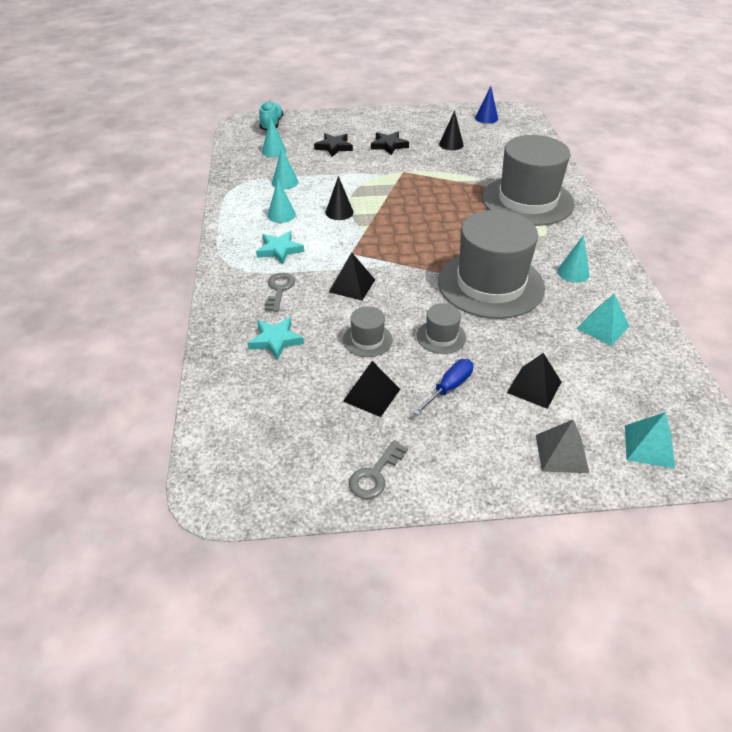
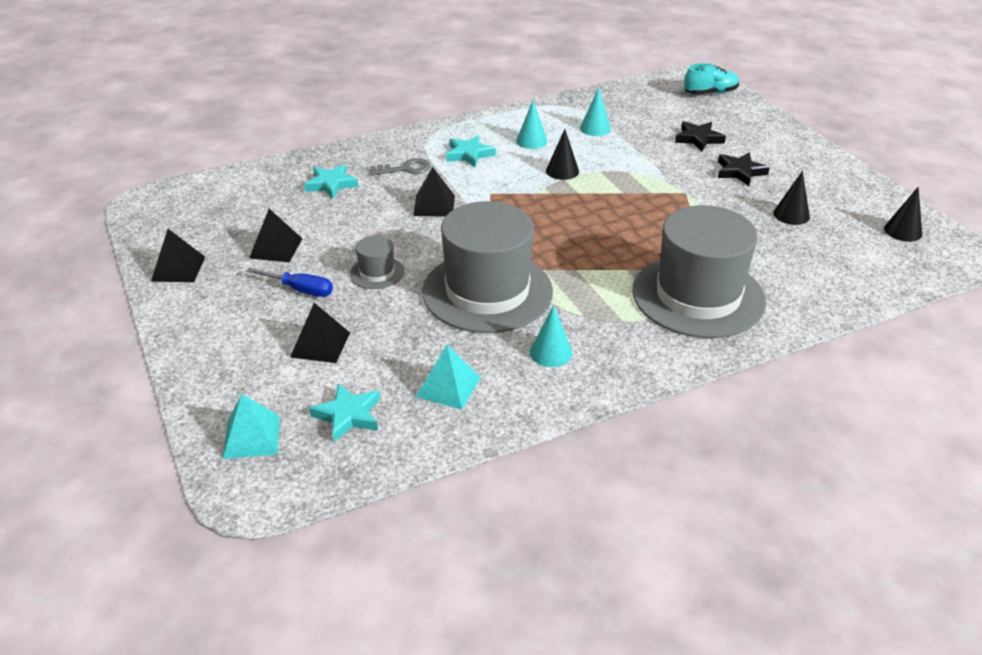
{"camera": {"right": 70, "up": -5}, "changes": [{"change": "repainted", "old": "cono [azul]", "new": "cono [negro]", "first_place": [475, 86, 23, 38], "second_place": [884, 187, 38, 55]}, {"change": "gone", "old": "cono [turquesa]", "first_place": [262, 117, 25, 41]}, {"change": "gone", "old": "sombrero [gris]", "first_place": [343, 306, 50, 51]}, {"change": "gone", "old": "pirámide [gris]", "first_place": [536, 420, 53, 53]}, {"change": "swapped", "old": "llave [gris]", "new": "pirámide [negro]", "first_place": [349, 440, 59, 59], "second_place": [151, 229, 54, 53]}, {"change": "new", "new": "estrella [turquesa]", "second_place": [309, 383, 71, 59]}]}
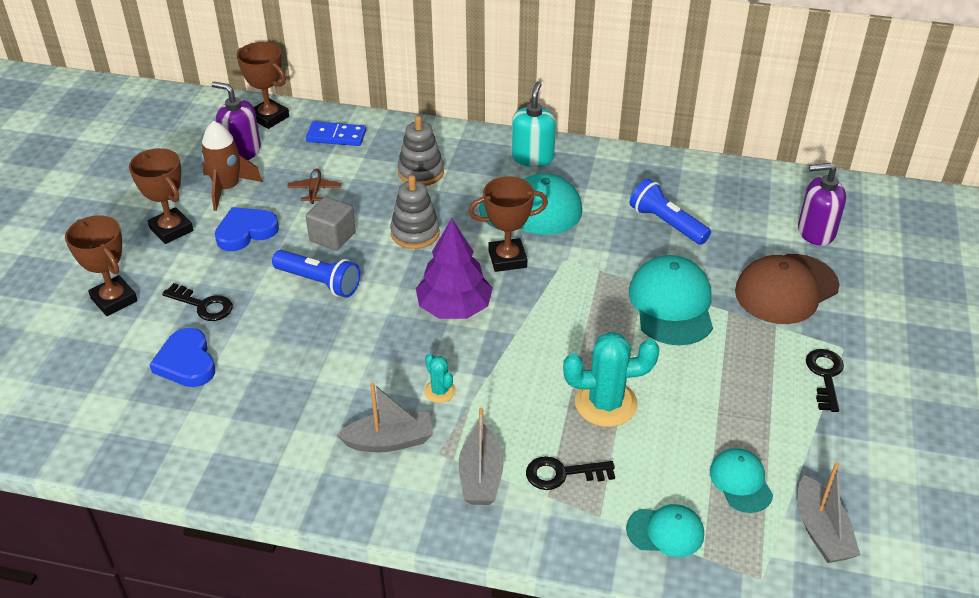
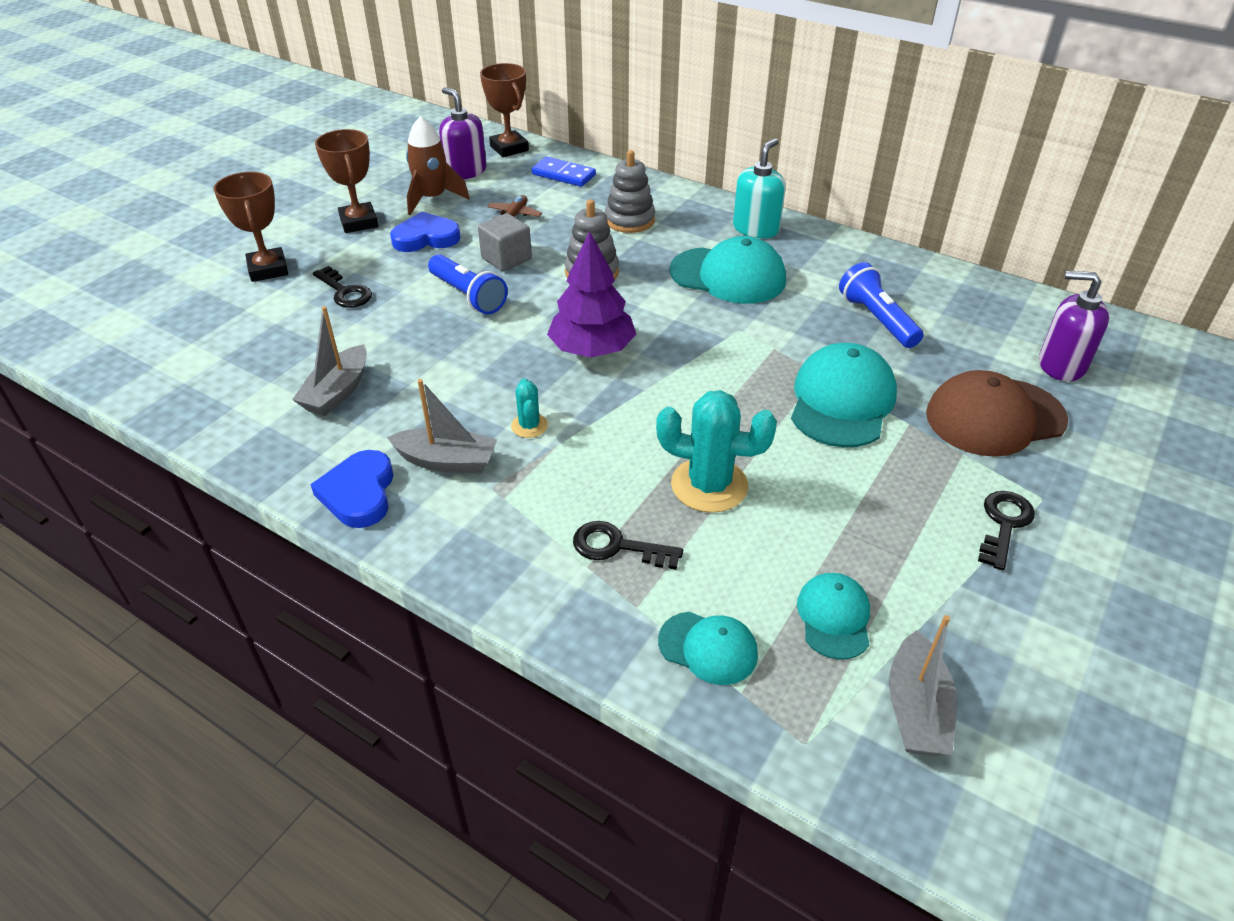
{"camera": {"right": 20, "up": 0}, "changes": [{"change": "gone", "old": "trofeo [marrón]", "first_place": [469, 176, 79, 96]}, {"change": "shifted", "old": "corazón [azul]", "first_place": [149, 328, 66, 59], "second_place": [310, 450, 84, 78]}, {"change": "shifted", "old": "barco [gris]", "first_place": [459, 408, 45, 97], "second_place": [292, 306, 75, 110]}]}
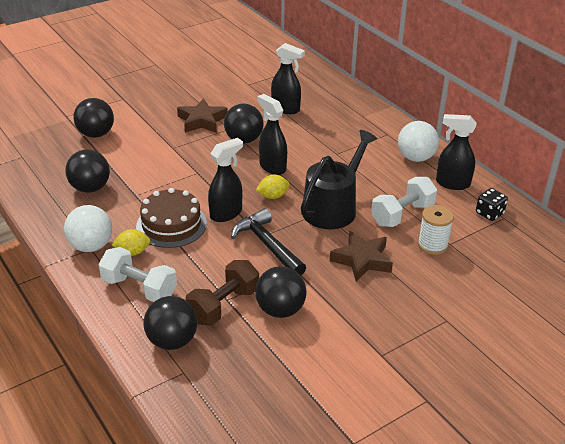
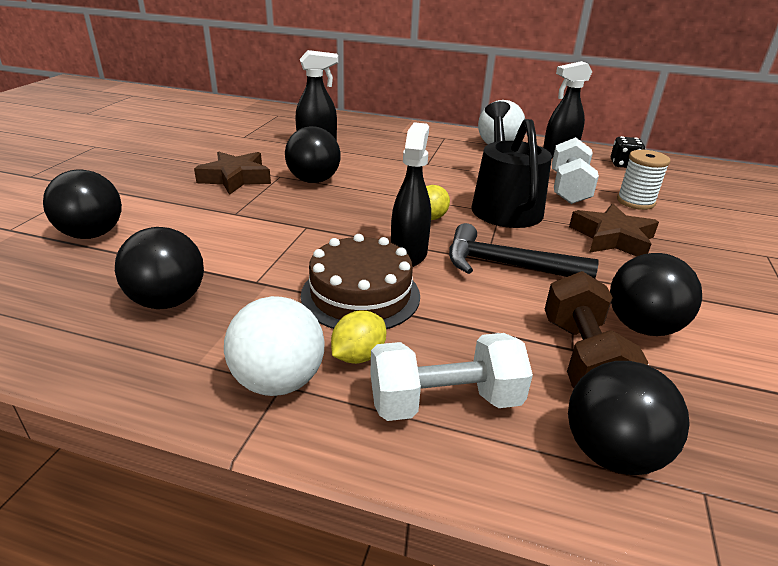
{"camera": {"right": -40, "up": -5}, "changes": [{"change": "gone", "old": "pulverizador [negro]", "first_place": [257, 94, 30, 81]}]}
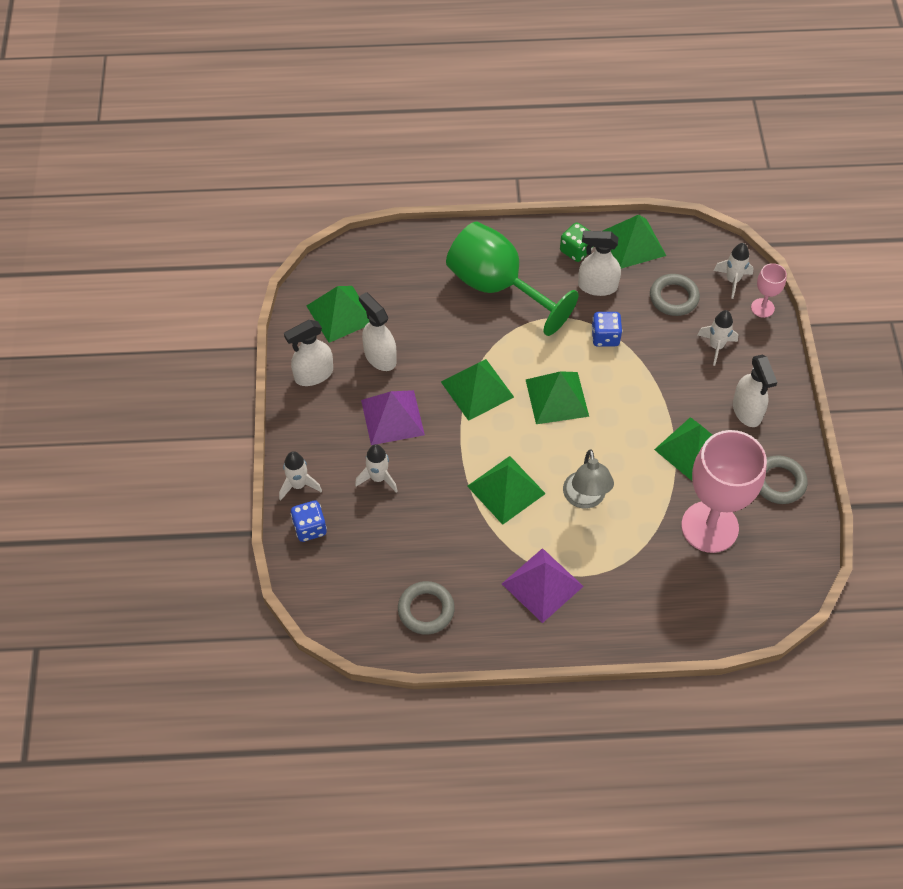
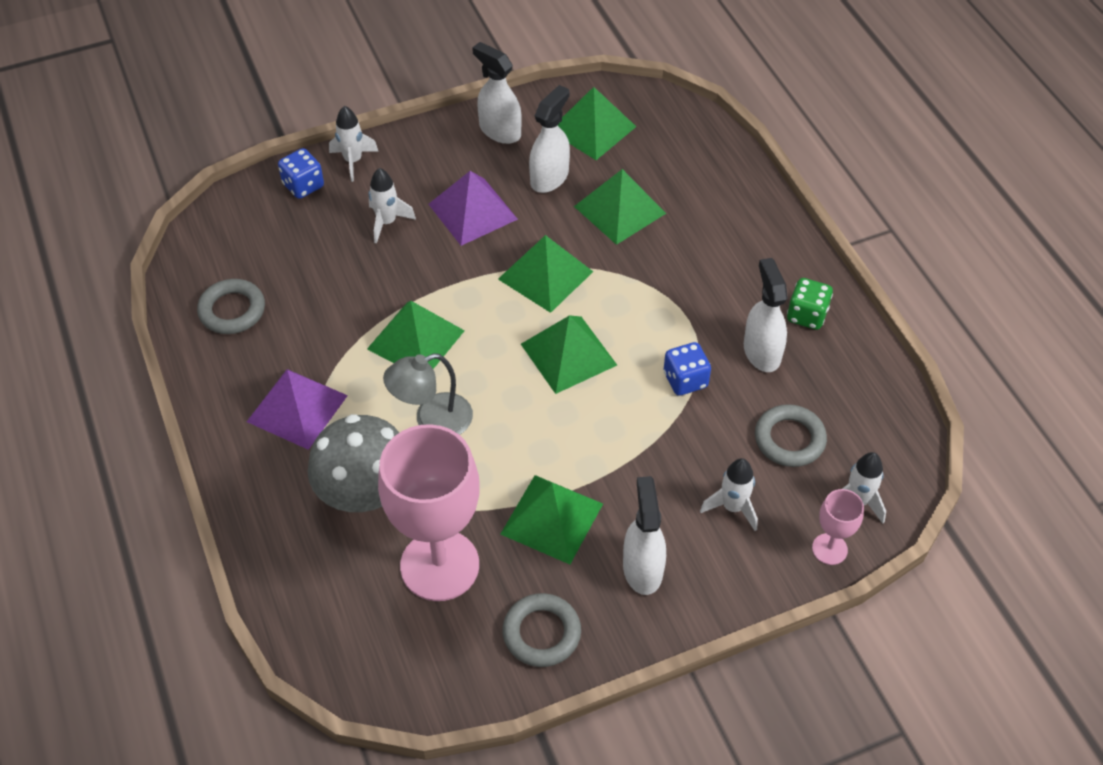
{"camera": {"right": 70, "up": -5}, "changes": [{"change": "shifted", "old": "pirámide [verde]", "first_place": [603, 215, 63, 54], "second_place": [574, 169, 92, 76]}, {"change": "gone", "old": "copa [verde]", "first_place": [446, 221, 132, 115]}, {"change": "rotated", "old": "pulverizador [blanco]", "first_place": [733, 355, 44, 72], "second_place": [623, 476, 43, 119], "degrees": 120}, {"change": "new", "new": "seta [gris]", "second_place": [308, 414, 91, 98]}]}
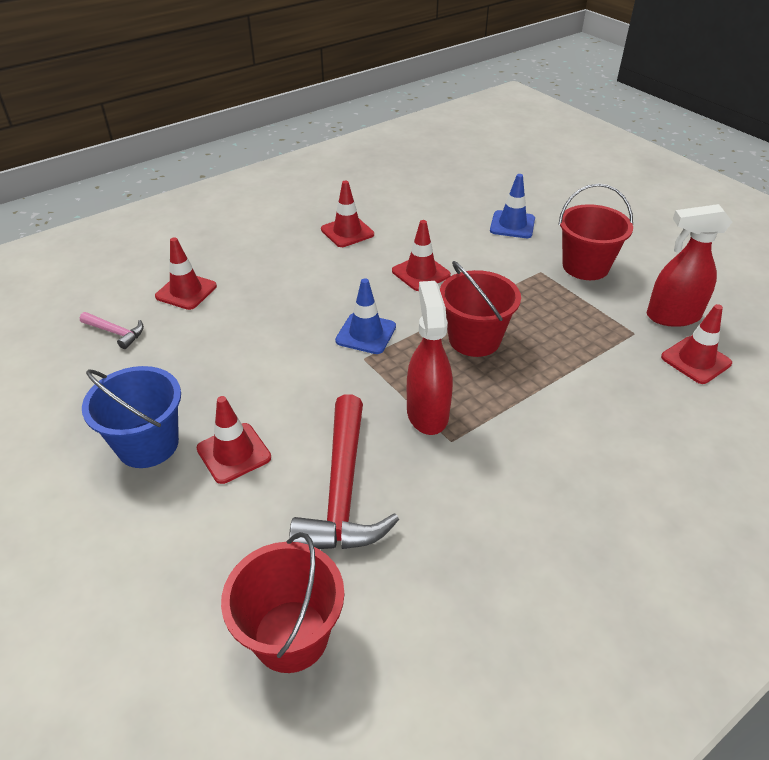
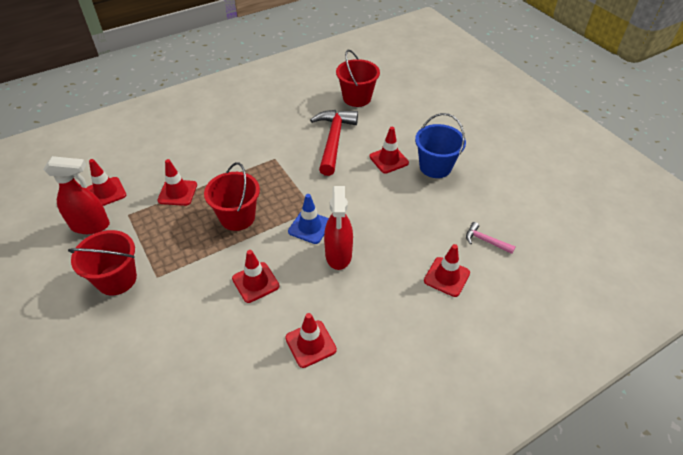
{"camera": {"right": -175, "up": 5}, "changes": [{"change": "gone", "old": "cono de tráfico [azul]", "first_place": [490, 174, 45, 64]}, {"change": "shifted", "old": "pulverizador [rojo]", "first_place": [407, 281, 46, 154], "second_place": [324, 186, 29, 84]}, {"change": "new", "new": "cono de tráfico [rojo]", "second_place": [157, 159, 40, 47]}]}
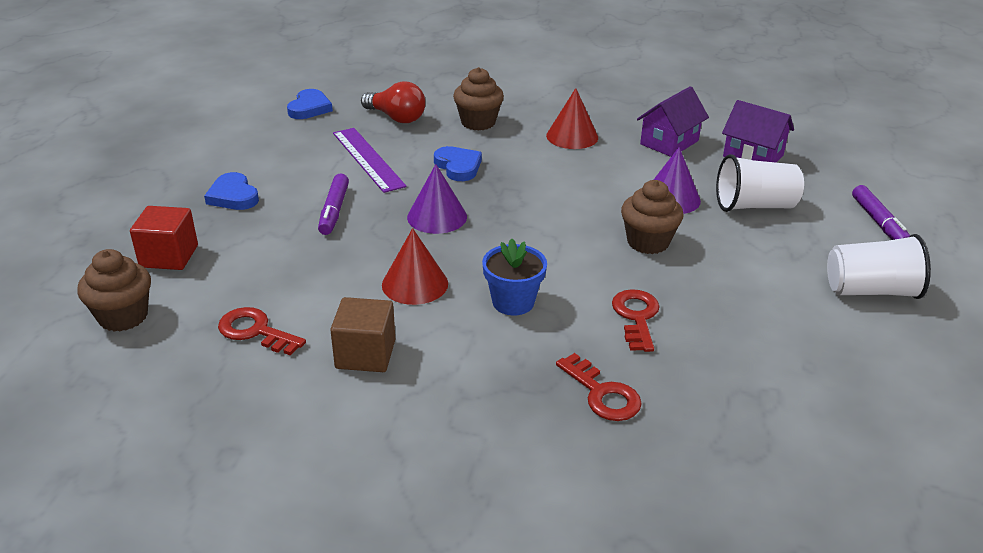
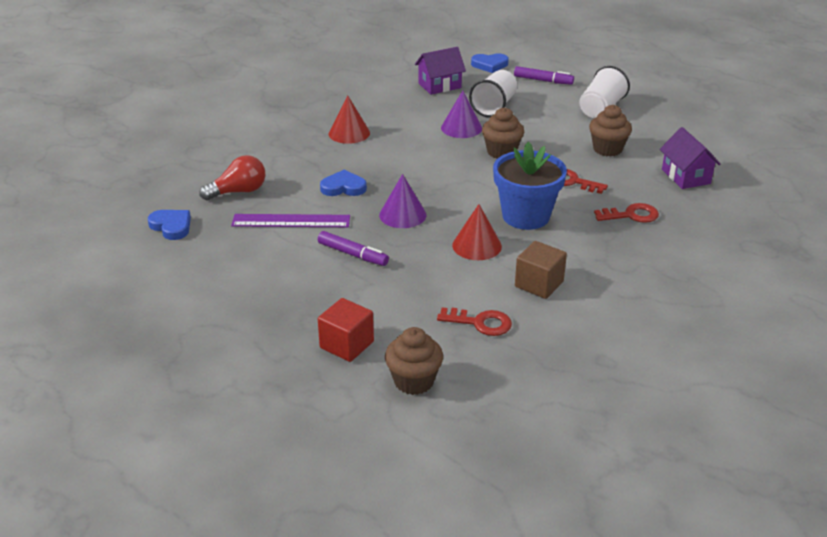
{"camera": {"right": -60, "up": 0}, "changes": [{"change": "shifted", "old": "magdalena [marrón]", "first_place": [453, 67, 51, 63], "second_place": [589, 105, 43, 52]}, {"change": "shifted", "old": "casa [morado]", "first_place": [637, 86, 72, 71], "second_place": [660, 127, 61, 62]}, {"change": "shifted", "old": "corazón [azul]", "first_place": [204, 172, 55, 38], "second_place": [471, 53, 38, 20]}, {"change": "scaled", "old": "maceta [azul]", "first_place": [482, 238, 65, 77], "second_place": [493, 142, 74, 88], "factor": 1.62}, {"change": "rotated", "old": "llave [rojo]", "first_place": [218, 307, 88, 49], "second_place": [437, 308, 75, 28], "degrees": -135}]}
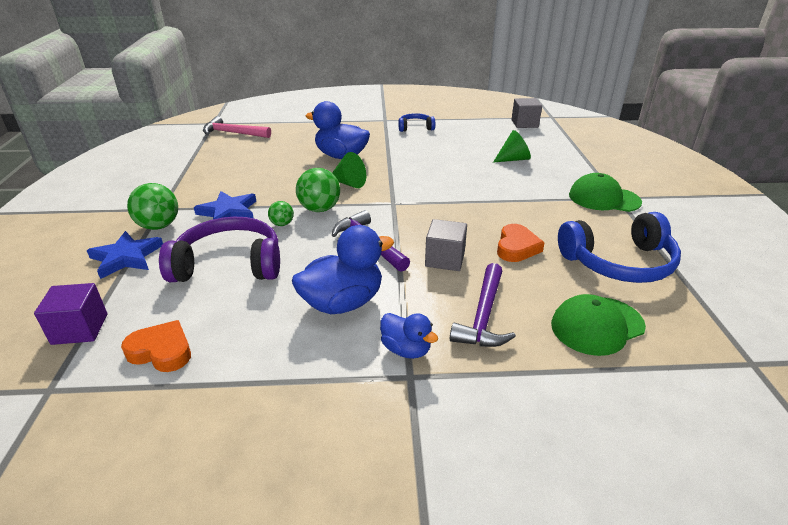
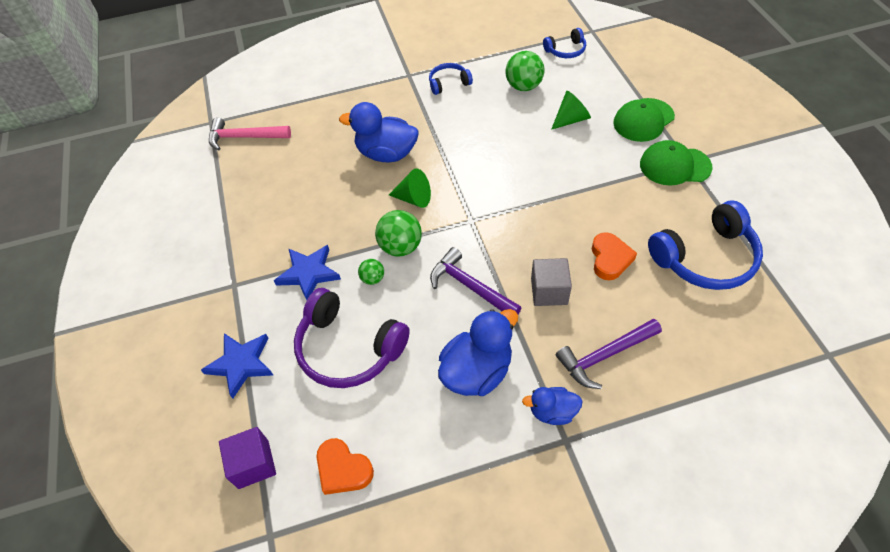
{"camera": {"right": -10, "up": 20}, "changes": [{"change": "swapped", "old": "cubo [gris]", "new": "auriculares [azul]", "first_place": [511, 98, 31, 30], "second_place": [543, 28, 43, 30]}, {"change": "shifted", "old": "pelota [verde]", "first_place": [127, 183, 51, 47], "second_place": [505, 51, 40, 40]}, {"change": "rotated", "old": "auriculares [morado]", "first_place": [159, 217, 121, 65], "second_place": [294, 288, 116, 100], "degrees": -135}, {"change": "rotated", "old": "martillo [morado]", "first_place": [450, 263, 66, 84], "second_place": [556, 318, 106, 71], "degrees": 60}, {"change": "shifted", "old": "gorra [verde]", "first_place": [551, 294, 95, 62], "second_place": [613, 98, 62, 44]}, {"change": "rotated", "old": "pato [azul]", "first_place": [380, 313, 58, 46], "second_place": [522, 387, 60, 38], "degrees": 150}, {"change": "rotated", "old": "corazón [naranja]", "first_place": [121, 320, 70, 52], "second_place": [316, 438, 58, 57], "degrees": -150}]}
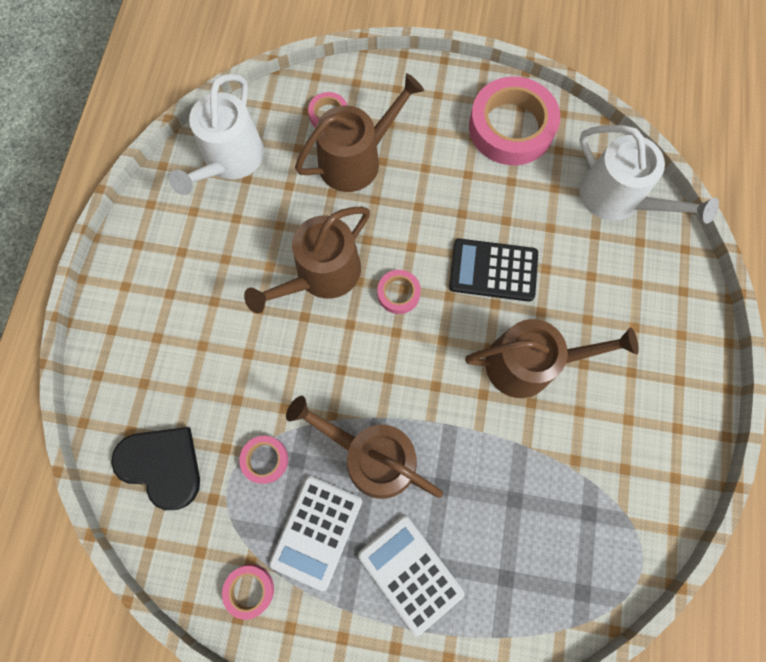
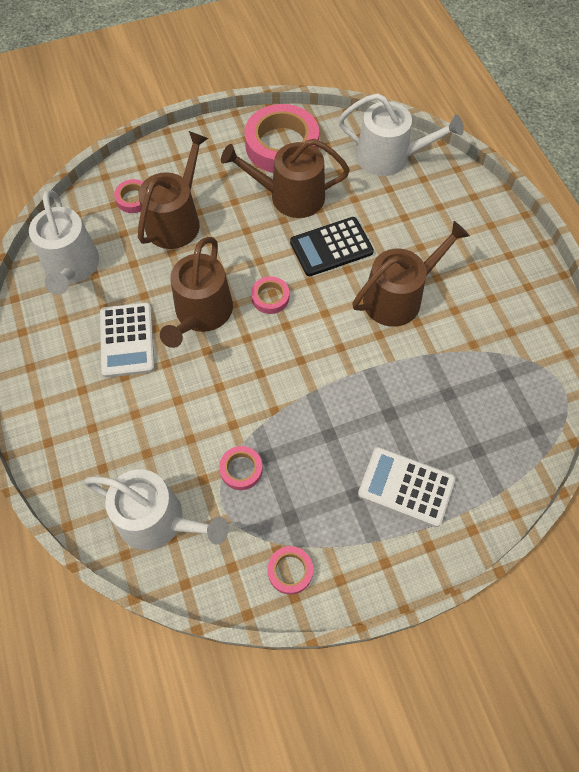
{"camera": {"right": -30, "up": -10}, "changes": [{"change": "shifted", "old": "regadera [marrón]", "first_place": [286, 396, 157, 103], "second_place": [221, 139, 129, 79]}, {"change": "swapped", "old": "corazón [negro]", "new": "regadera [blanco]", "first_place": [111, 427, 89, 83], "second_place": [84, 469, 145, 81]}, {"change": "shifted", "old": "calculadora [blanco]", "first_place": [269, 476, 93, 115], "second_place": [100, 303, 55, 74]}]}
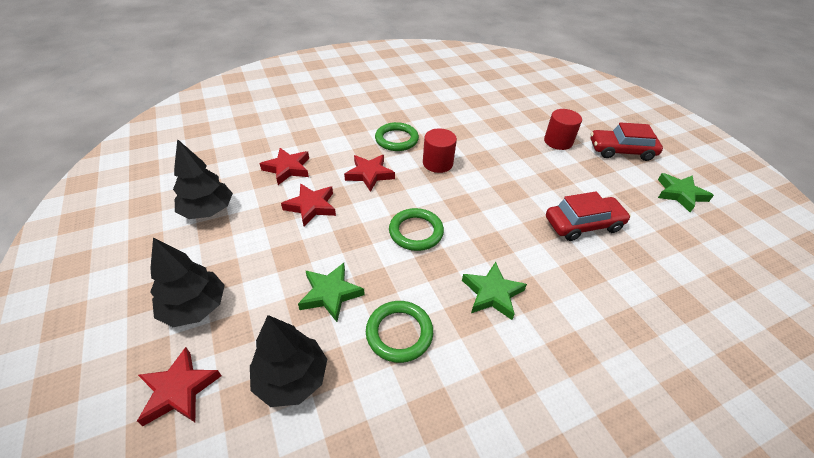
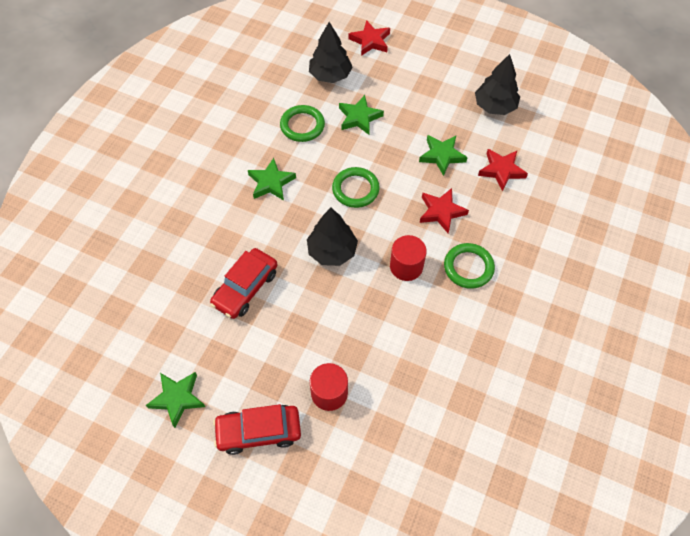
{"camera": {"right": 140, "up": 15}, "changes": [{"change": "rotated", "old": "coche [rojo]", "first_place": [591, 122, 72, 39], "second_place": [213, 404, 88, 51], "degrees": -150}, {"change": "repainted", "old": "estrella [rojo]", "new": "estrella [verde]", "first_place": [281, 183, 55, 43], "second_place": [419, 135, 49, 41]}, {"change": "shifted", "old": "árbol [negro]", "first_place": [150, 238, 75, 89], "second_place": [307, 208, 51, 58]}]}
